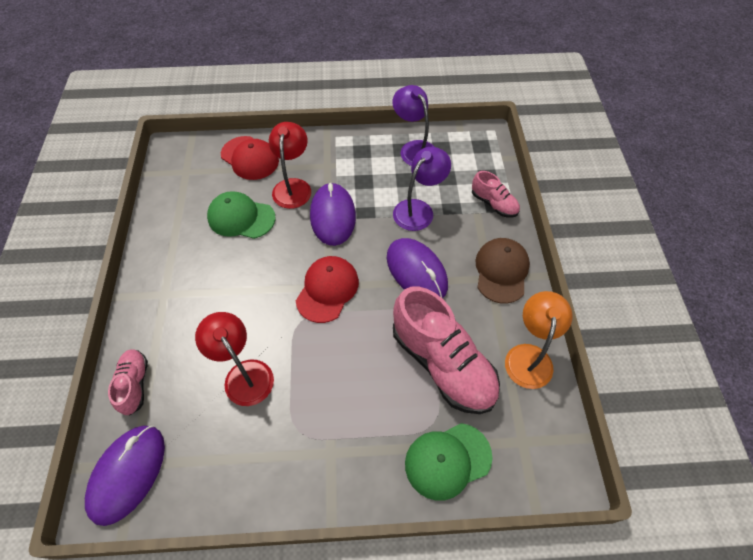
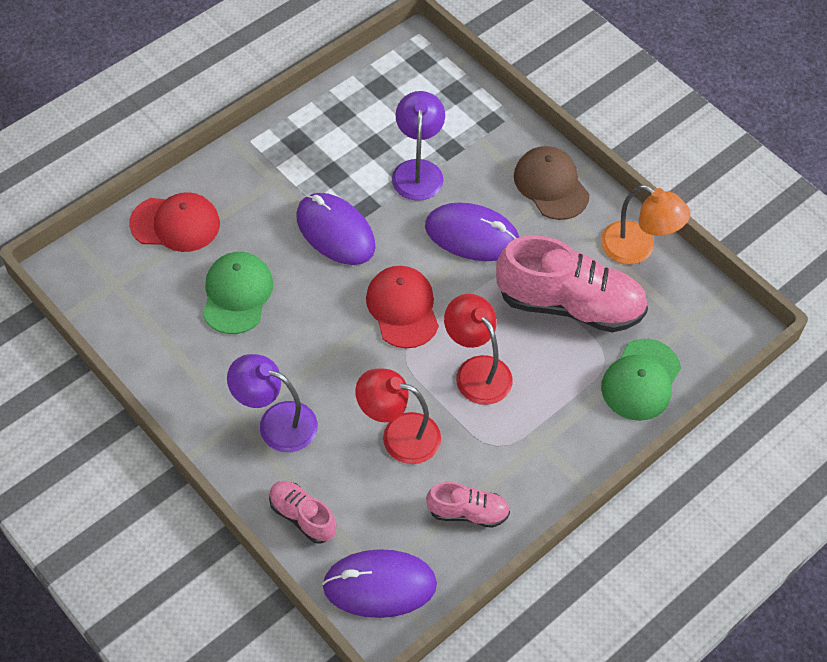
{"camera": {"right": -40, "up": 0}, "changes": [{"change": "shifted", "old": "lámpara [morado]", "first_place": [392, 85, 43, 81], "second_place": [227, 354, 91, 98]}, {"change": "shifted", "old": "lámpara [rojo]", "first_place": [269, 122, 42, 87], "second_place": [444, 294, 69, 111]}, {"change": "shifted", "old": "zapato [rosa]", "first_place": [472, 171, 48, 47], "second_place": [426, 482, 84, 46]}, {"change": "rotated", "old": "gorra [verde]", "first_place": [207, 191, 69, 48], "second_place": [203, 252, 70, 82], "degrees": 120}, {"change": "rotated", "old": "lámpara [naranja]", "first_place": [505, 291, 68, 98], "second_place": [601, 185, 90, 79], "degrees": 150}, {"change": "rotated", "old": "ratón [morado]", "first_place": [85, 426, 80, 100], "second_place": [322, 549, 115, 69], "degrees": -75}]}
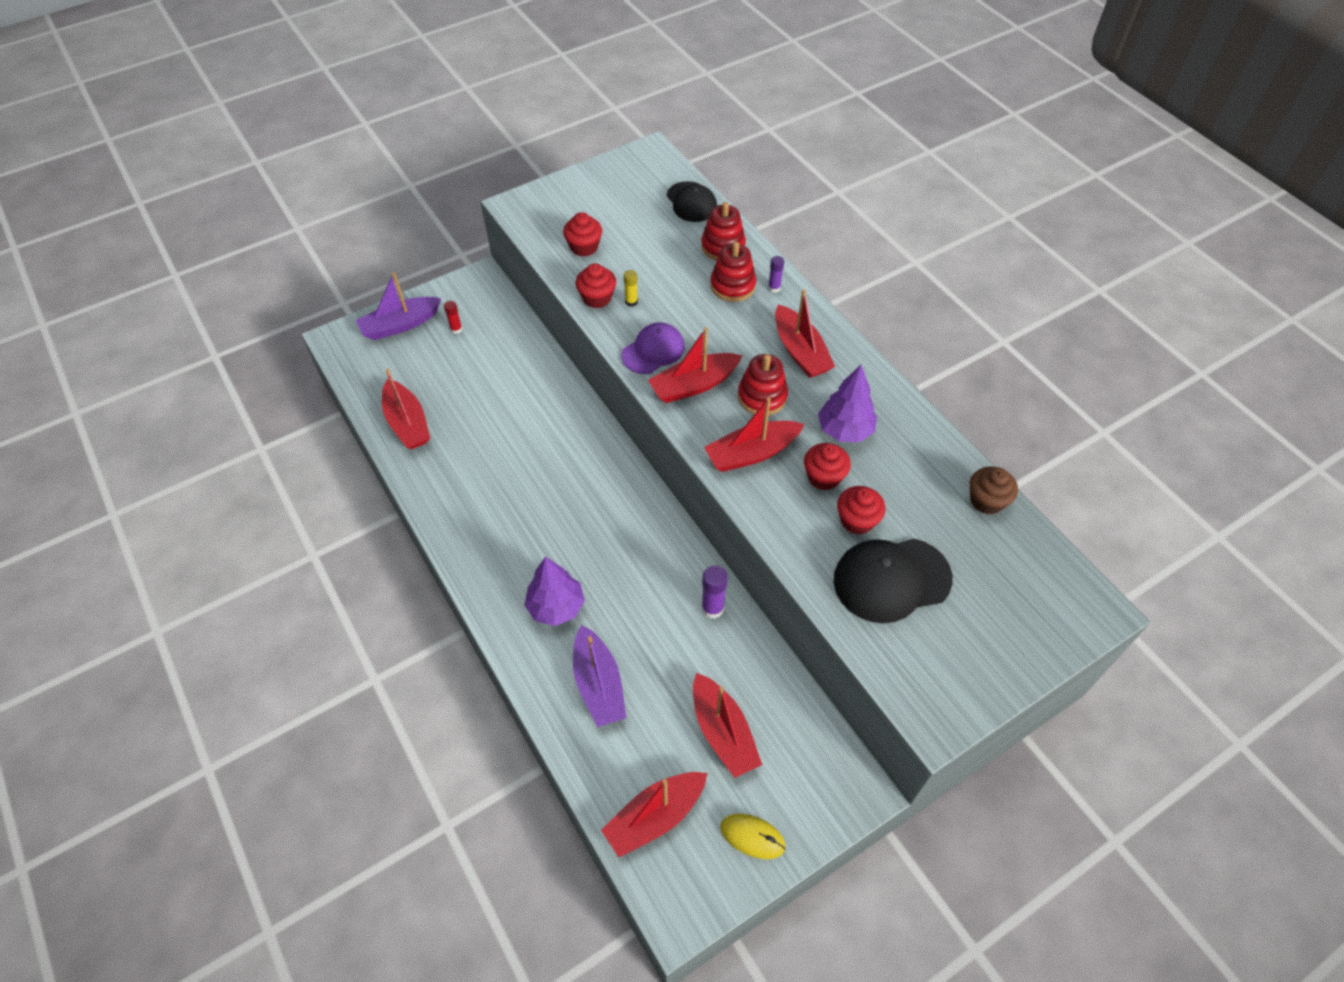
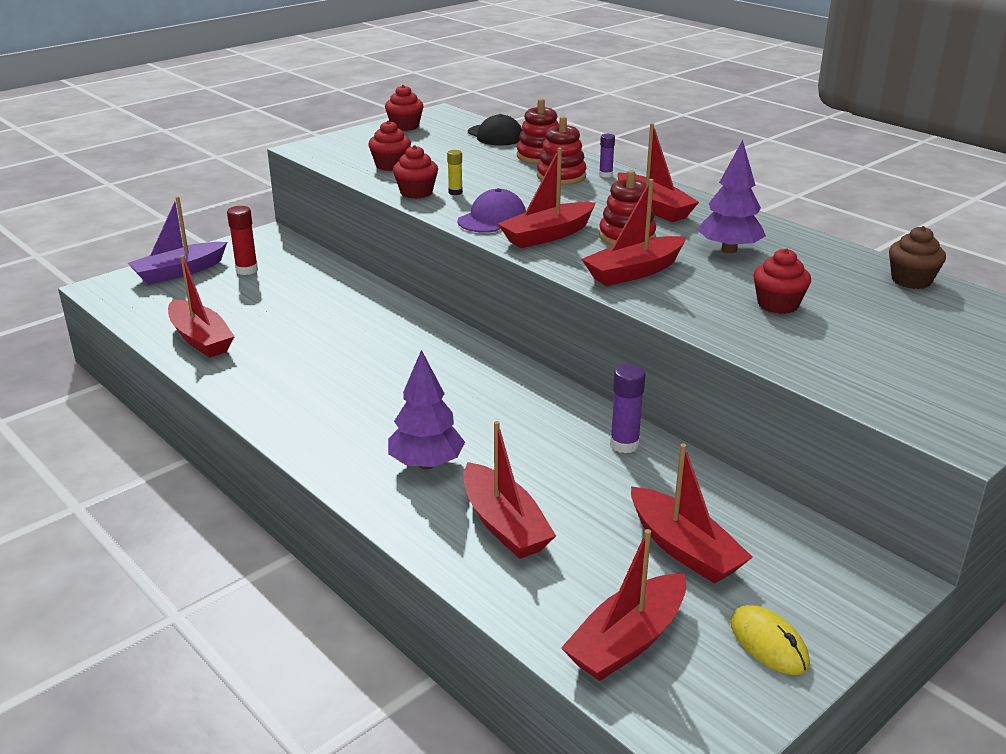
{"camera": {"right": -10, "up": -25}, "changes": [{"change": "scaled", "old": "barra de pegamento [rojo]", "first_place": [444, 301, 18, 33], "second_place": [227, 206, 31, 69], "factor": 1.61}, {"change": "shifted", "old": "magdalena [rojo]", "first_place": [804, 443, 47, 48], "second_place": [385, 85, 39, 46]}, {"change": "gone", "old": "gorra [negro]", "first_place": [834, 539, 119, 84]}, {"change": "repainted", "old": "barco [morado]", "new": "barco [rojo]", "first_place": [573, 625, 53, 102], "second_place": [463, 421, 93, 138]}, {"change": "rotated", "old": "ratón [amarillo]", "first_place": [720, 814, 66, 45], "second_place": [730, 605, 80, 70], "degrees": 45}]}
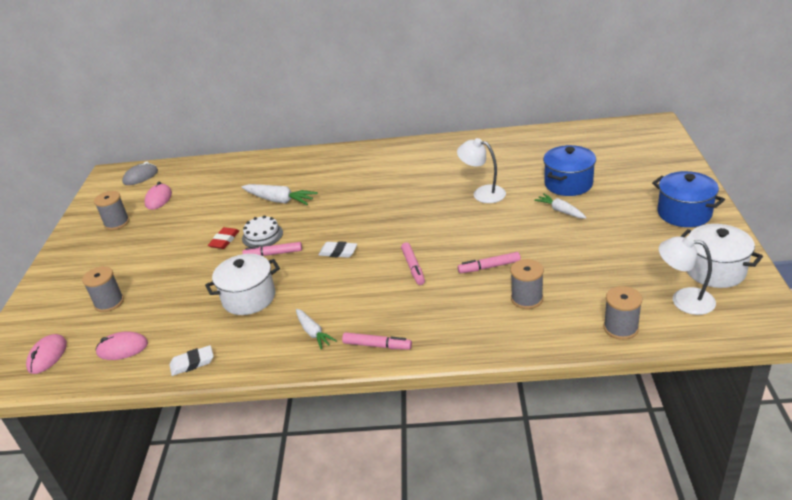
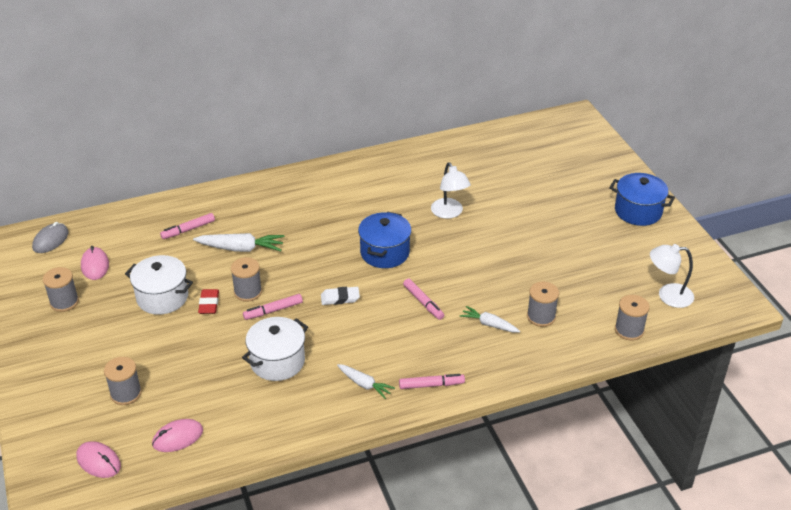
{"camera": {"right": -25, "up": 5}, "changes": [{"change": "rotated", "old": "lámpara [blanco]", "first_place": [457, 138, 49, 65], "second_place": [431, 162, 40, 57], "degrees": -120}, {"change": "shifted", "old": "olla [azul]", "first_place": [543, 145, 53, 51], "second_place": [358, 212, 53, 56]}, {"change": "shifted", "old": "zanahoria [blanco]", "first_place": [534, 193, 53, 26], "second_place": [460, 306, 60, 27]}, {"change": "swapped", "old": "tarta [blanco]", "new": "carrete [gris]", "first_place": [242, 215, 41, 32], "second_place": [231, 257, 31, 45]}, {"change": "shifted", "old": "olla [blanco]", "first_place": [680, 224, 83, 64], "second_place": [125, 255, 68, 60]}, {"change": "shifted", "old": "rotulador [rosa]", "first_place": [457, 252, 64, 21], "second_place": [160, 213, 55, 26]}, {"change": "rotated", "old": "ratón [rosa]", "first_place": [26, 334, 41, 40], "second_place": [76, 441, 45, 37], "degrees": -45}, {"change": "gone", "old": "goma de borrar [blanco]", "first_place": [170, 345, 44, 31]}]}
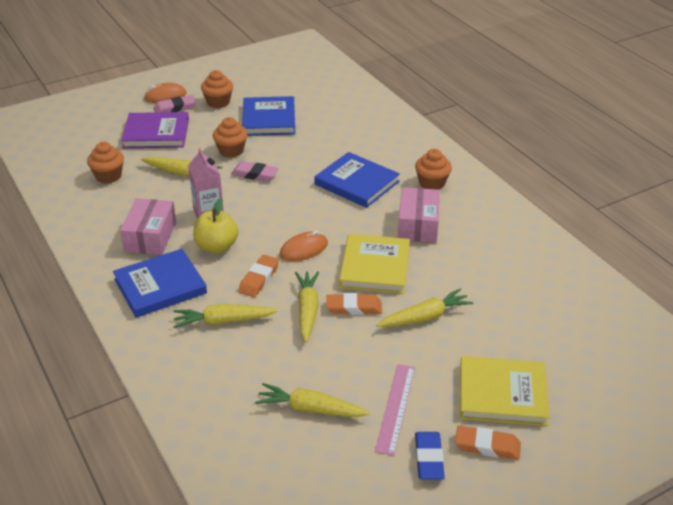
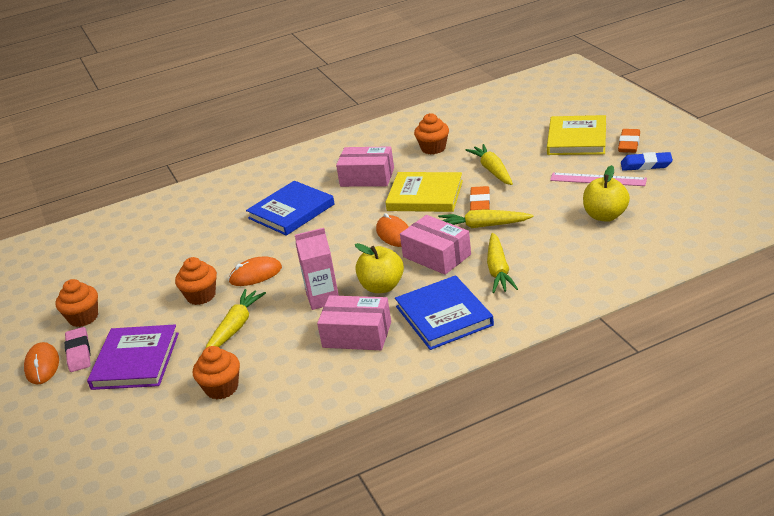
{"camera": {"right": -80, "up": -5}, "changes": [{"change": "gone", "old": "libro [azul]", "first_place": [242, 96, 53, 40]}, {"change": "shifted", "old": "magdalena [naranja]", "first_place": [415, 149, 37, 41], "second_place": [414, 113, 35, 41]}, {"change": "swapped", "old": "goma de borrar [rosa]", "new": "ratón [naranja]", "first_place": [231, 161, 48, 21], "second_place": [228, 256, 54, 30]}, {"change": "swapped", "old": "goma de borrar [naranja]", "new": "caja [rosa]", "first_place": [238, 255, 41, 42], "second_place": [400, 215, 71, 60]}, {"change": "swapped", "old": "zanahoria [amarillo]", "new": "manzana [amarillo]", "first_place": [255, 383, 115, 34], "second_place": [583, 165, 47, 57]}]}
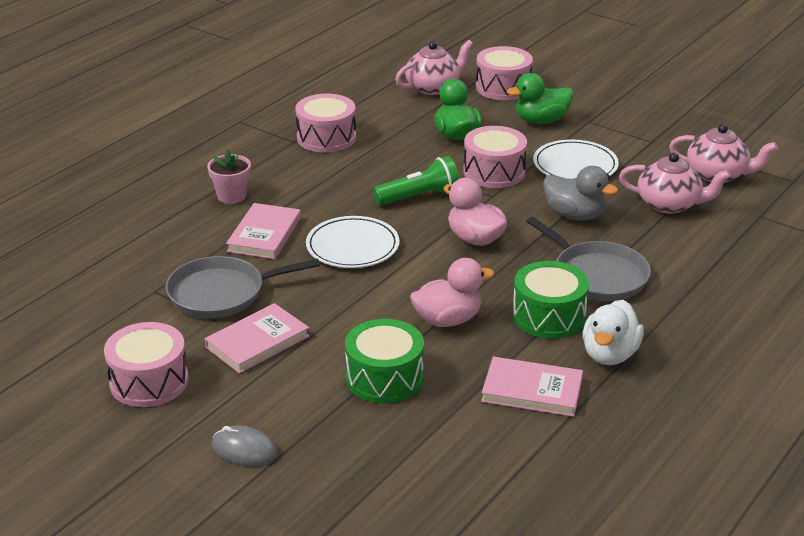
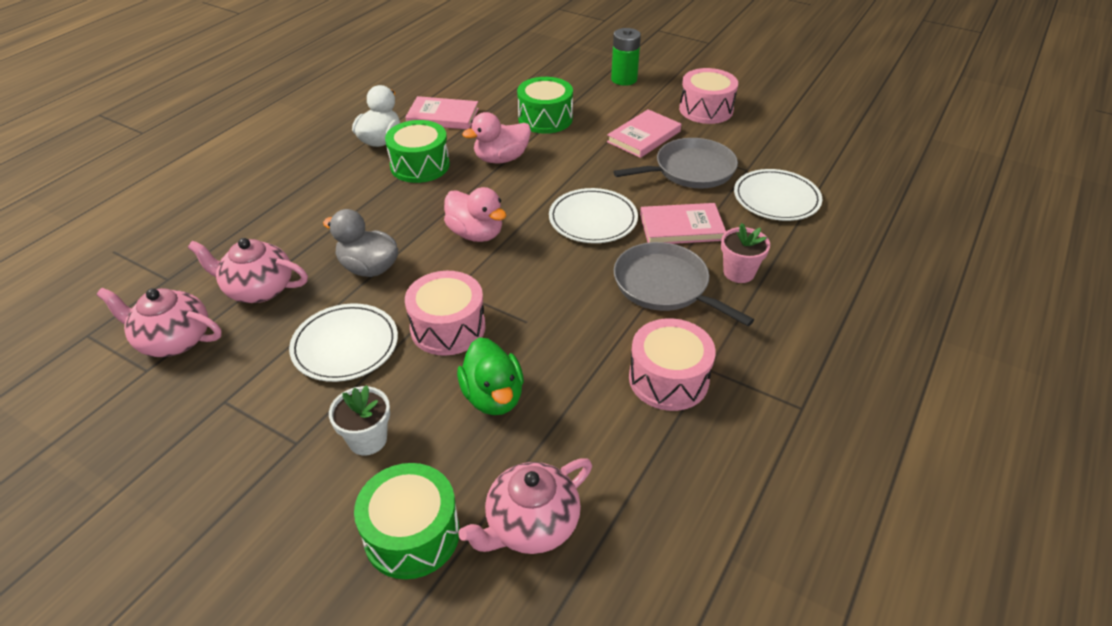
{"camera": {"right": 175, "up": 10}, "changes": [{"change": "repainted", "old": "tambor [rosa]", "new": "tambor [verde]", "first_place": [476, 46, 57, 54], "second_place": [354, 463, 106, 116]}, {"change": "swapped", "old": "pato [verde]", "new": "maceta [blanco]", "first_place": [507, 73, 66, 51], "second_place": [329, 385, 61, 70]}, {"change": "gone", "old": "lámpara de mano [verde]", "first_place": [373, 156, 86, 50]}, {"change": "rotated", "old": "libro [rosa]", "first_place": [226, 203, 75, 56], "second_place": [640, 203, 86, 41], "degrees": 75}, {"change": "shifted", "old": "sartén [gris]", "first_place": [526, 217, 125, 84], "second_place": [614, 242, 140, 84]}, {"change": "swapped", "old": "ratón [gris]", "new": "pila [verde]", "first_place": [212, 425, 66, 41], "second_place": [611, 28, 30, 58]}, {"change": "new", "new": "plato [blanco]", "second_place": [734, 169, 88, 52]}]}
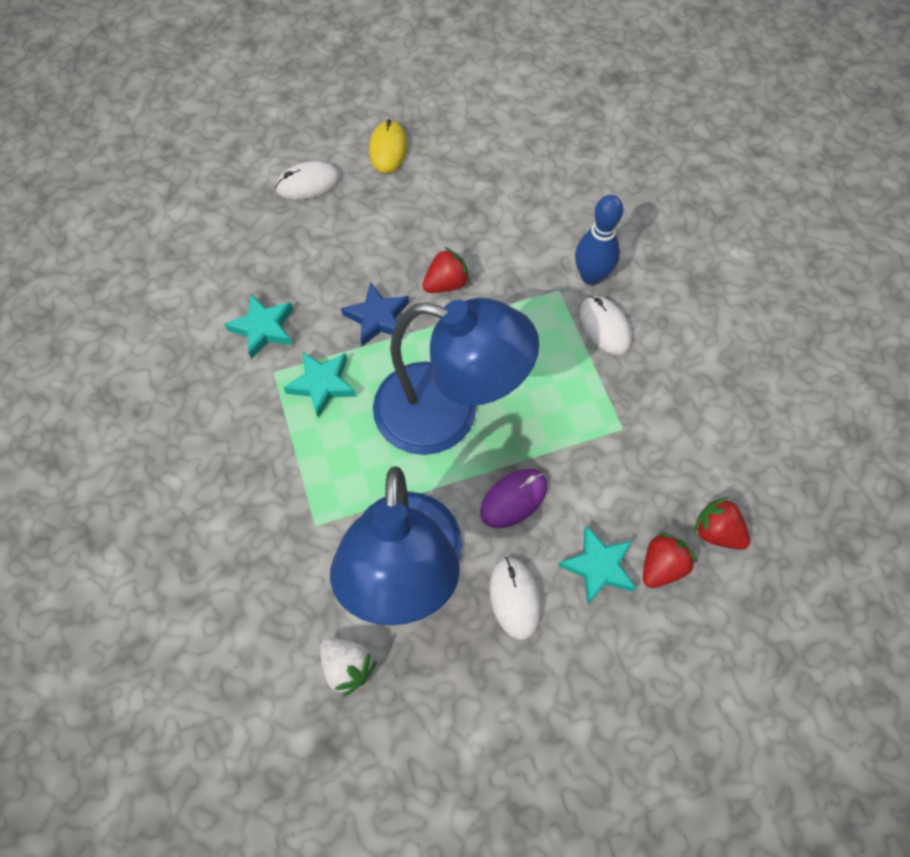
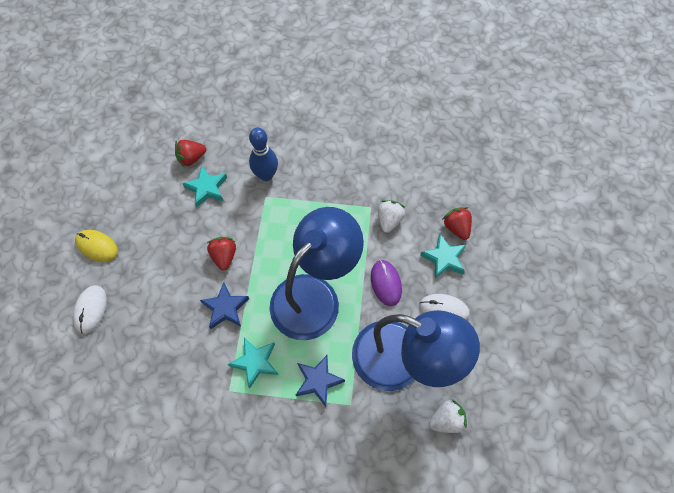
{"camera": {"right": -65, "up": 0}, "changes": [{"change": "shifted", "old": "estrella [turquesa]", "first_place": [225, 294, 68, 65], "second_place": [182, 166, 45, 41]}, {"change": "gone", "old": "ratón [blanco]", "first_place": [579, 296, 53, 59]}, {"change": "shifted", "old": "fresa [rojo]", "first_place": [694, 497, 56, 53], "second_place": [175, 140, 31, 28]}, {"change": "new", "new": "fresa [blanco]", "second_place": [378, 200, 28, 33]}, {"change": "new", "new": "estrella [azul]", "second_place": [296, 355, 49, 52]}]}
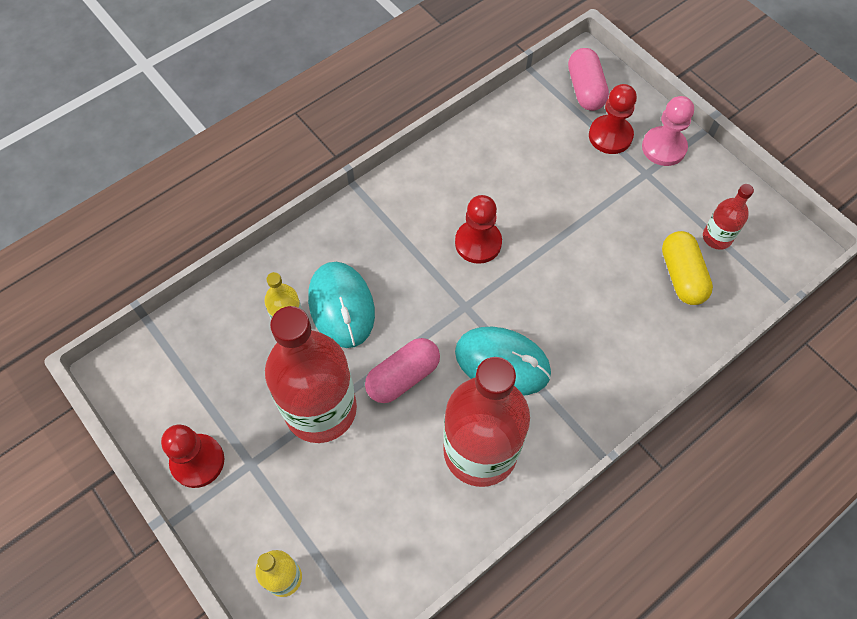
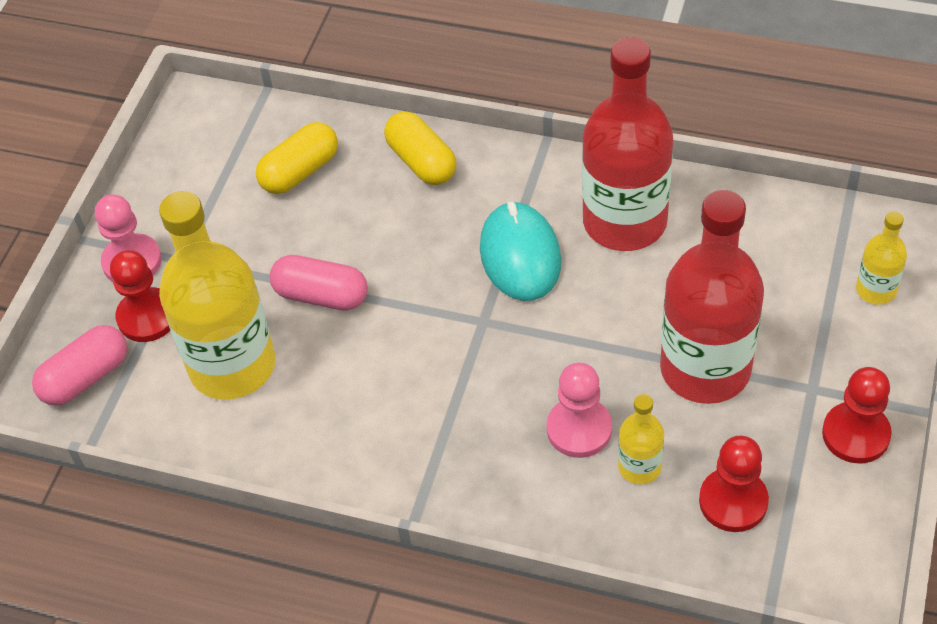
{"camera": {"right": -120, "up": -10}, "changes": [{"change": "gone", "old": "botella [rojo]", "first_place": [703, 184, 51, 66]}, {"change": "shifted", "old": "peón [rojo]", "first_place": [455, 195, 47, 69], "second_place": [699, 436, 70, 96]}, {"change": "swapped", "old": "ratón [turquesa]", "new": "peón [rosa]", "first_place": [308, 262, 67, 86], "second_place": [547, 363, 65, 95]}, {"change": "shifted", "old": "cápsula [rosa]", "first_place": [365, 338, 75, 65], "second_place": [270, 255, 98, 56]}, {"change": "new", "new": "cápsula [amarillo]", "second_place": [384, 111, 72, 74]}, {"change": "new", "new": "botella [amarillo]", "second_place": [159, 191, 116, 209]}]}
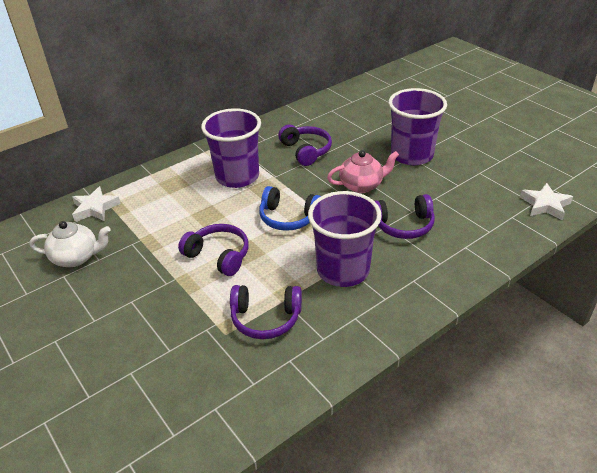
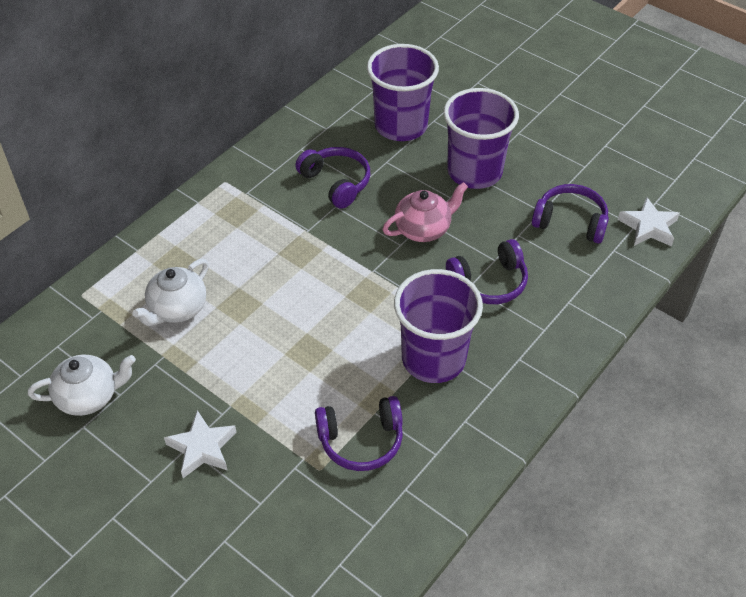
{"camera": {"right": -15, "up": 10}, "changes": [{"change": "shifted", "old": "vaso [morado]", "first_place": [201, 108, 60, 80], "second_place": [367, 44, 72, 97]}, {"change": "shifted", "old": "estrella [blanco]", "first_place": [72, 186, 49, 35], "second_place": [164, 410, 72, 68]}, {"change": "gone", "old": "auriculares [azul]", "first_place": [259, 186, 62, 45]}, {"change": "shifted", "old": "auriculares [morado]", "first_place": [178, 224, 71, 52], "second_place": [532, 184, 77, 60]}, {"change": "new", "new": "tetera [blanco]", "second_place": [133, 259, 76, 67]}]}
